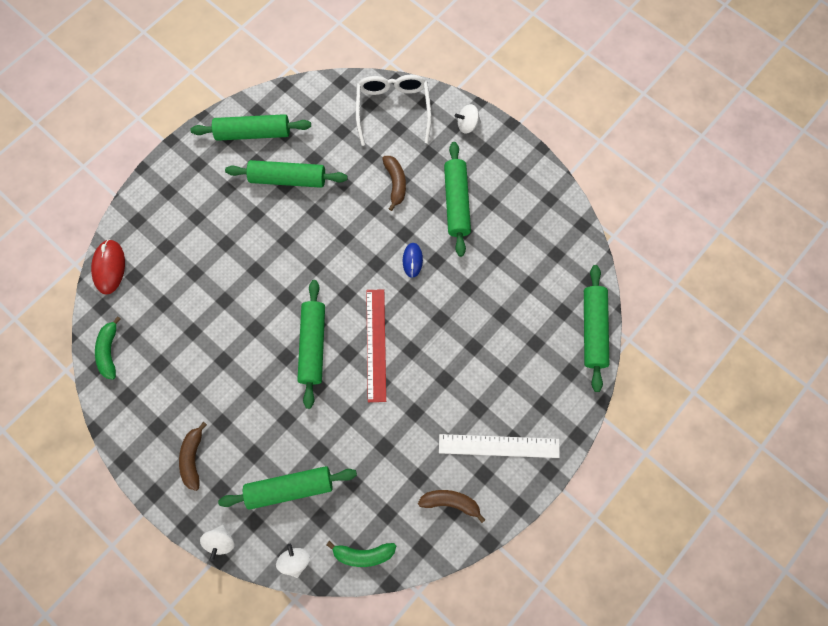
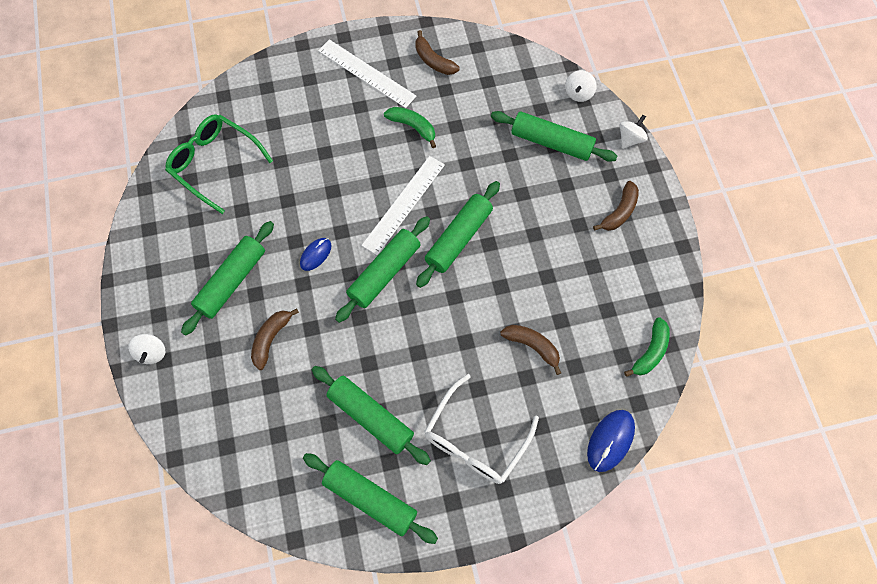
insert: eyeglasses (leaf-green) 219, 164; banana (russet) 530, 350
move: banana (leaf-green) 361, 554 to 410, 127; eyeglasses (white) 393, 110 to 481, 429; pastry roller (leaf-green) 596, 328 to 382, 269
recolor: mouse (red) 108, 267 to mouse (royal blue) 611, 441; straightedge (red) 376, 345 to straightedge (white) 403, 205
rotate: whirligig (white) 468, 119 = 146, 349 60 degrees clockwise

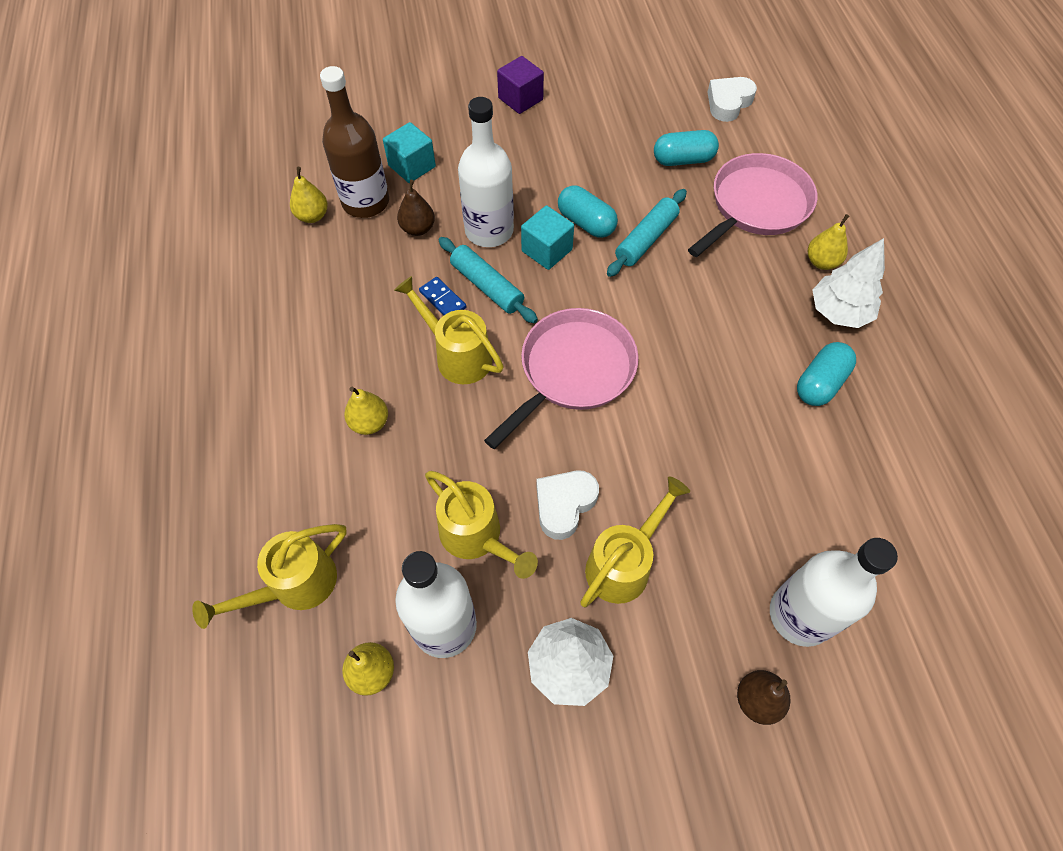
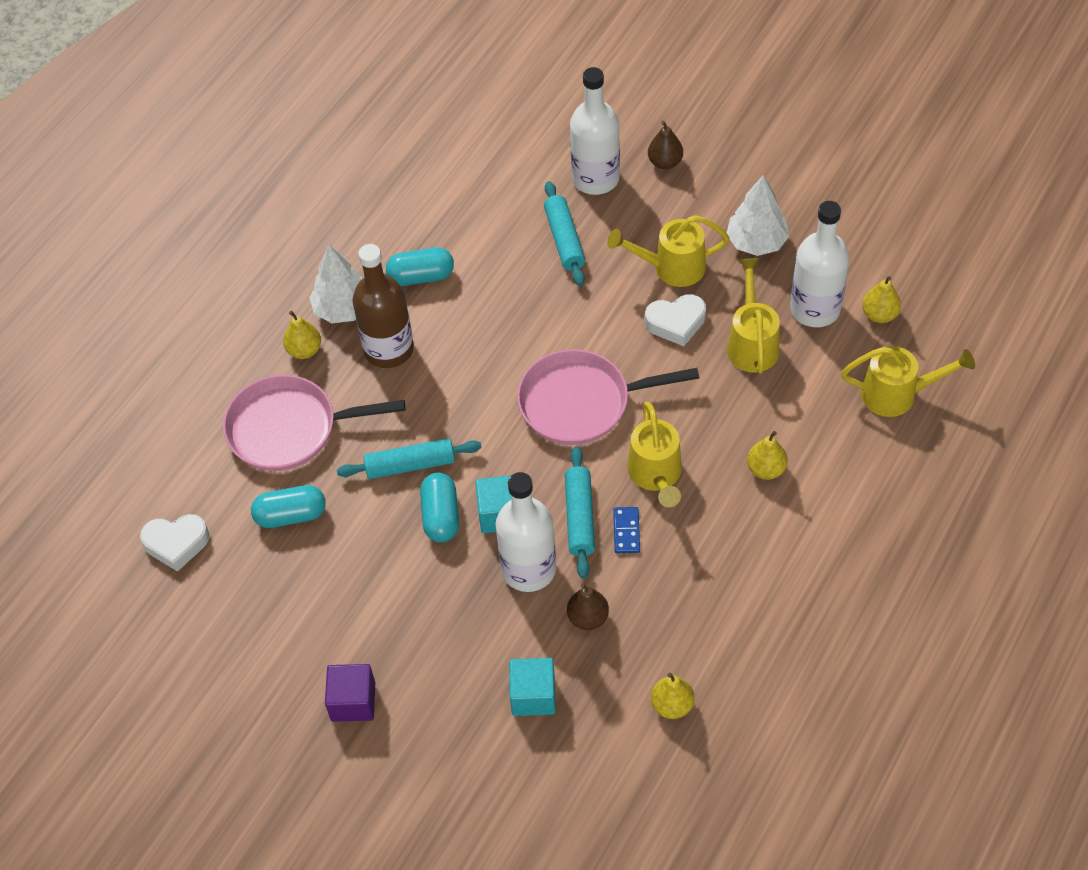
insert: pastry roller (teal) 564, 233
move: drink bottle (russet) 354, 142 to 383, 306
rotate: capsule (teal) 686, 148 = 288, 506 45 degrees counterclockwise

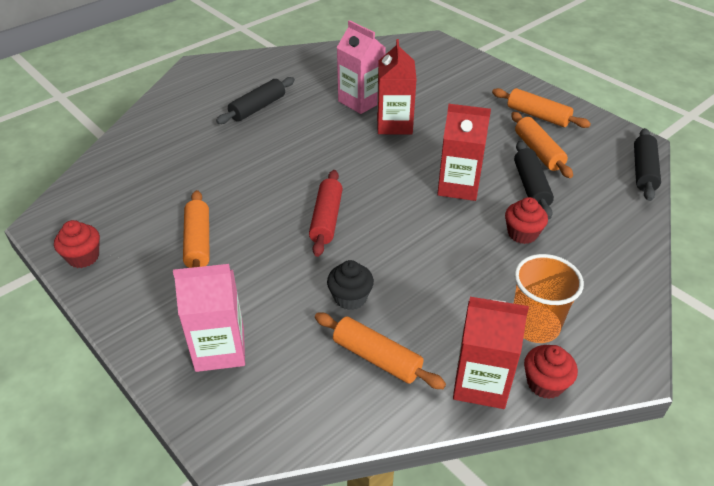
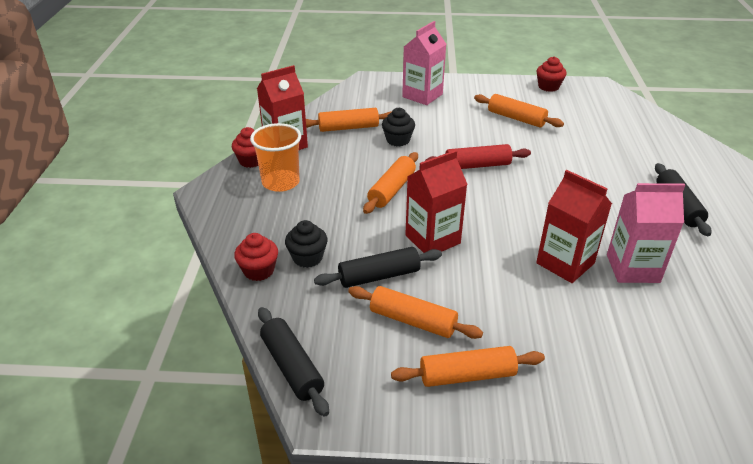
insert: muffin (jet-black) 306, 244; pastry roller (bright orange) 390, 183
move: muffin (red) 526, 220 to 256, 257
rotate: pastry roller (red) 326, 213 = 478, 156 60 degrees counterclockwise; pastry roller (jet-black) 534, 180 = 378, 267 60 degrees counterclockwise

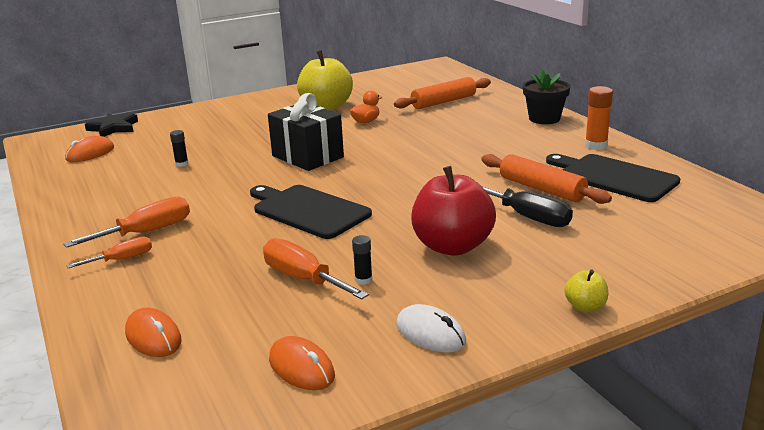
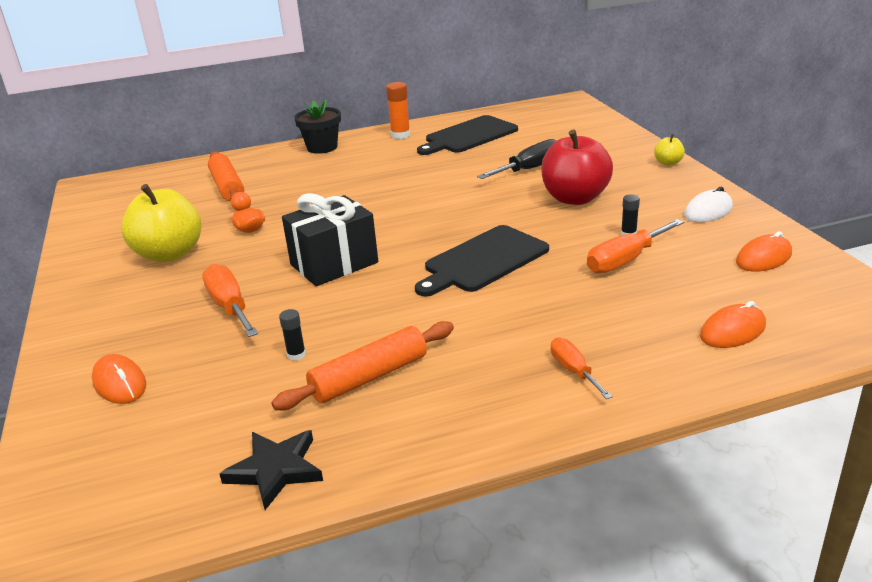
move: hand screwdriver (bright orange) 126, 222 to 230, 300; mouse (bright orange) 89, 149 to 119, 379; star shape (jet-black) 111, 125 to 271, 470; pastry roller (bright orange) 546, 179 to 362, 365

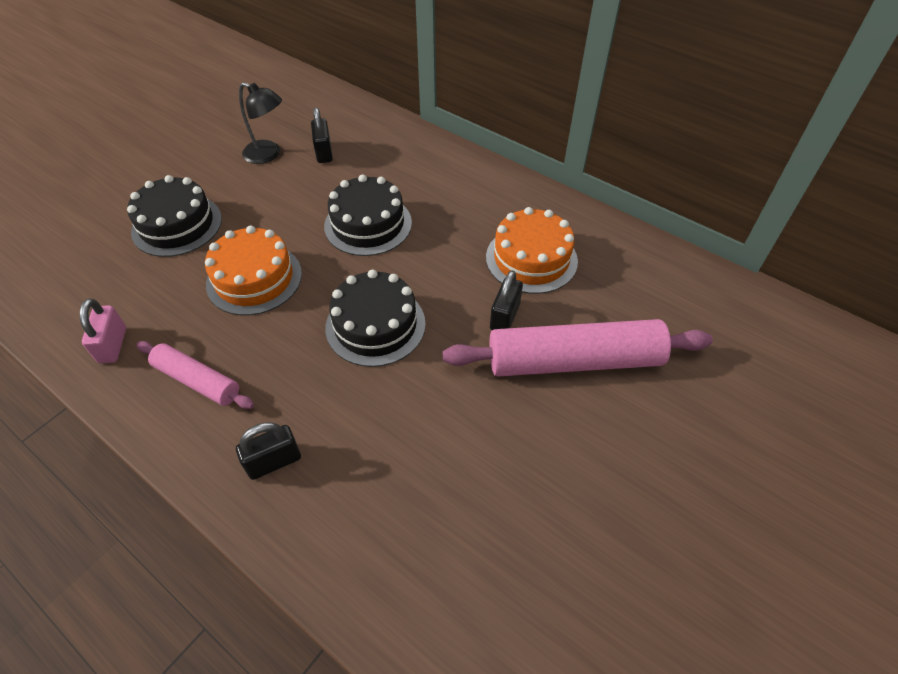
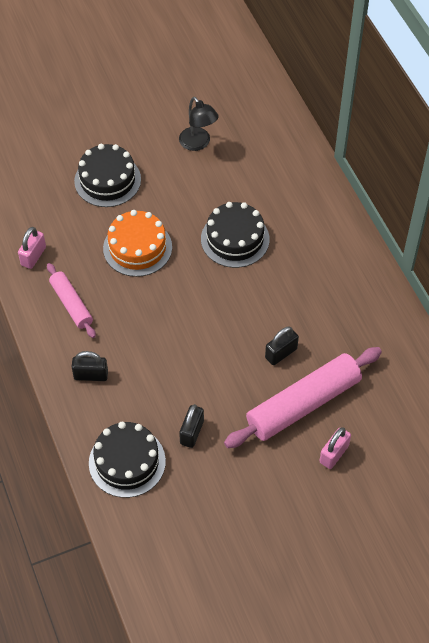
delete: gateau (bright orange) 532, 250
insert: small lock (pink) 335, 448
move: small lock (jet-black) 322, 135 to 191, 426; gateau (jet-black) 375, 318 to 127, 460
rotate: pastry roller (pink) 578, 347 = 303, 397 60 degrees counterclockwise

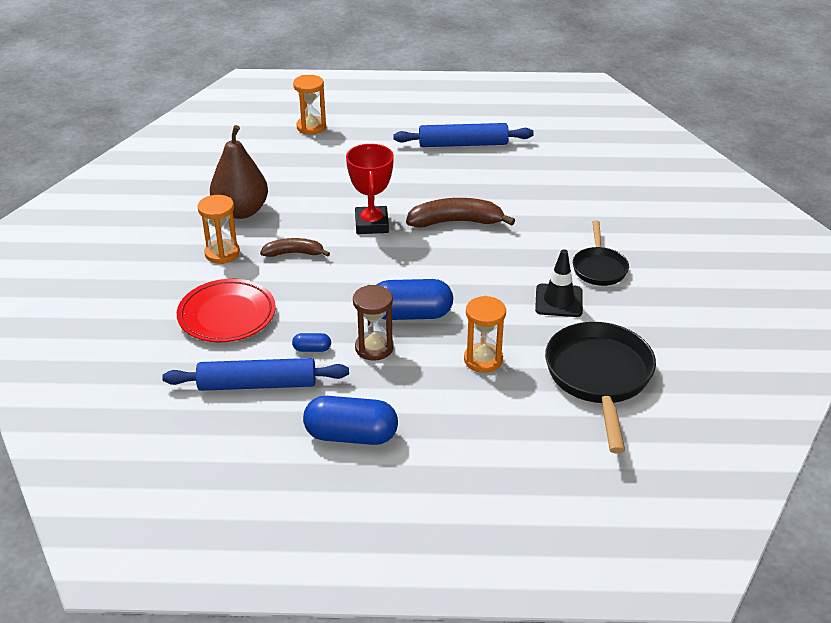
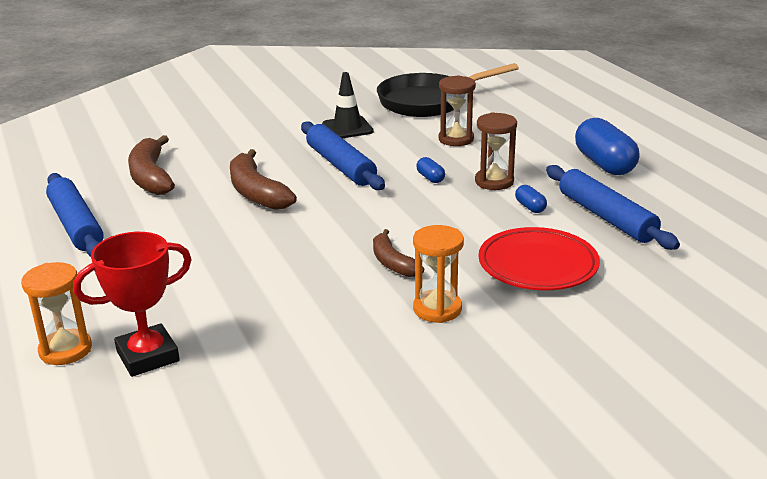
delete: pear fruit (russet) 239, 172; skillet (jet-black) 601, 253
insert: banana (russet) 151, 165; pastry roller (royal blue) 343, 155
move: trophy (red) 370, 189 to 132, 304
recolor: sandglass (bright orange) 485, 334 to sandglass (russet) 457, 110
resize: capsule (royal blue) 415, 299 = 430, 170 x0.45

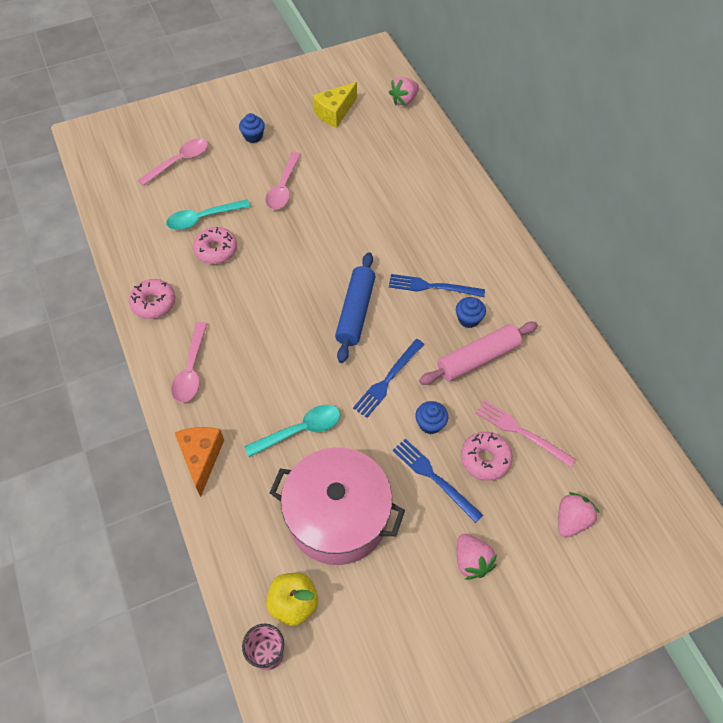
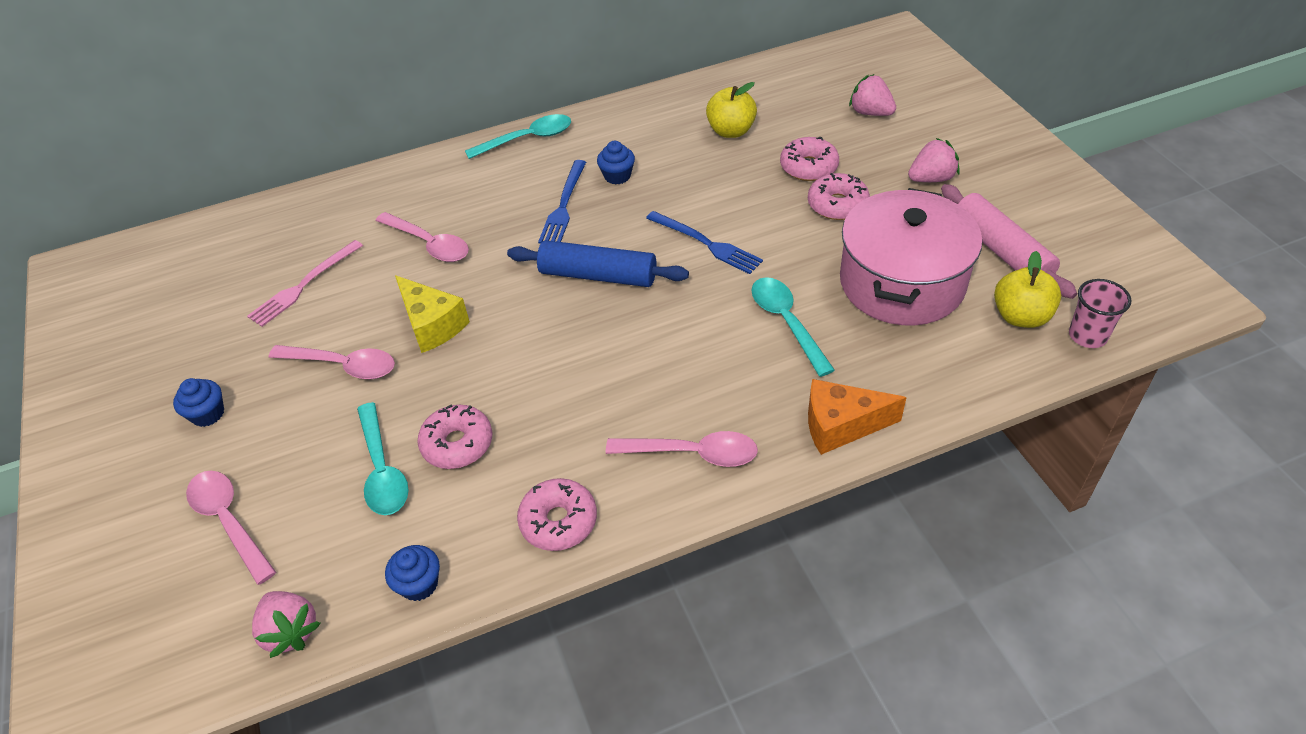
insert: spoon (pink) 422, 237; spoon (teal) 518, 136; toy apple (bright yellow) 731, 110
move: cheese (bright yellow) 335, 105 to 432, 314; berry (pink) 404, 91 to 286, 624; muffin (royal blue) 431, 417 to 412, 573; pastry roller (pink) 478, 353 to 1009, 241; fork (pink) 526, 434 to 305, 283
replace: fork (royal blue) 438, 481 to glazed donut (pink) 839, 196

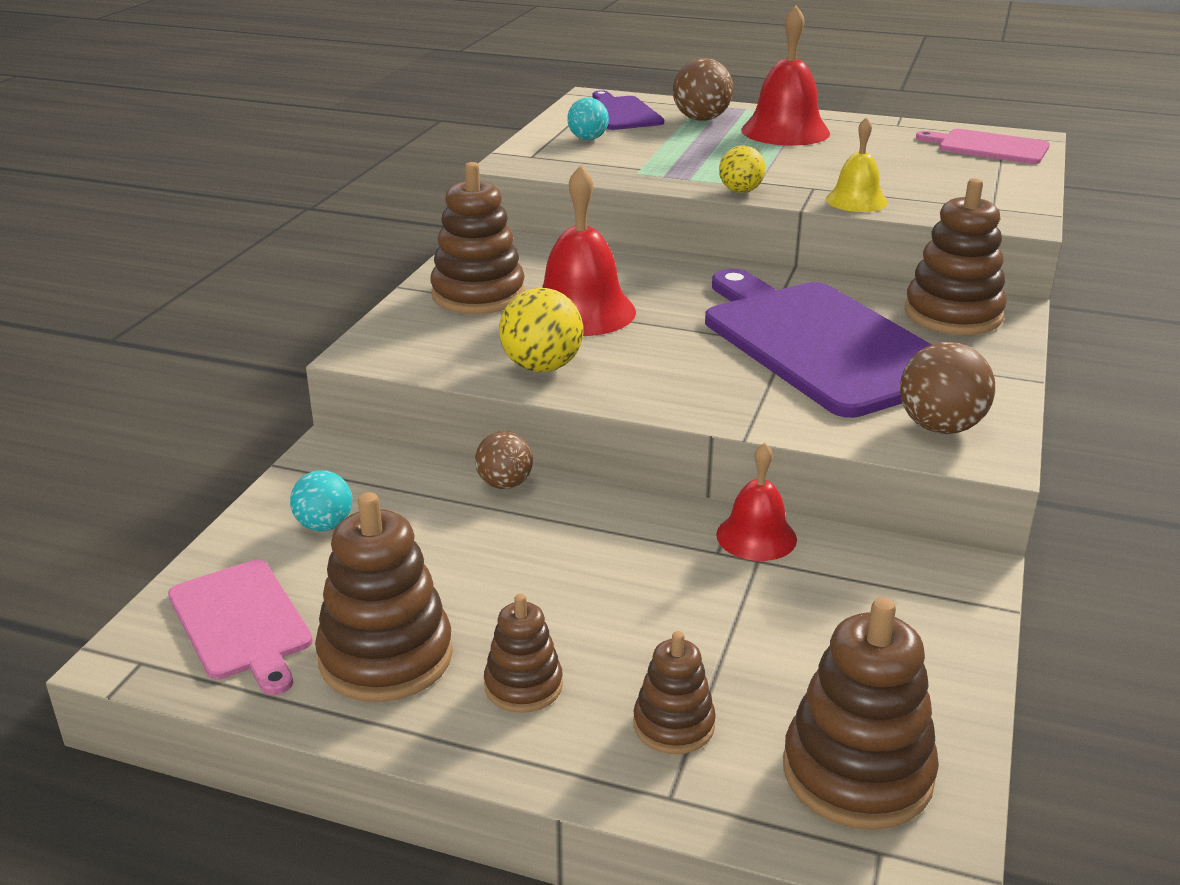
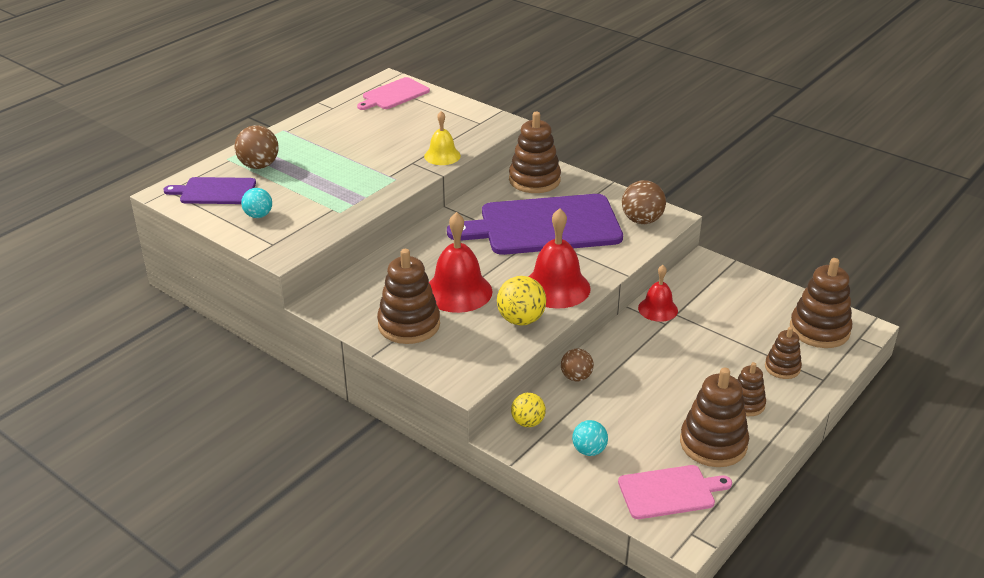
move: ball (bright yellow) 742, 169 to 528, 410; bell (red) 785, 76 to 559, 258

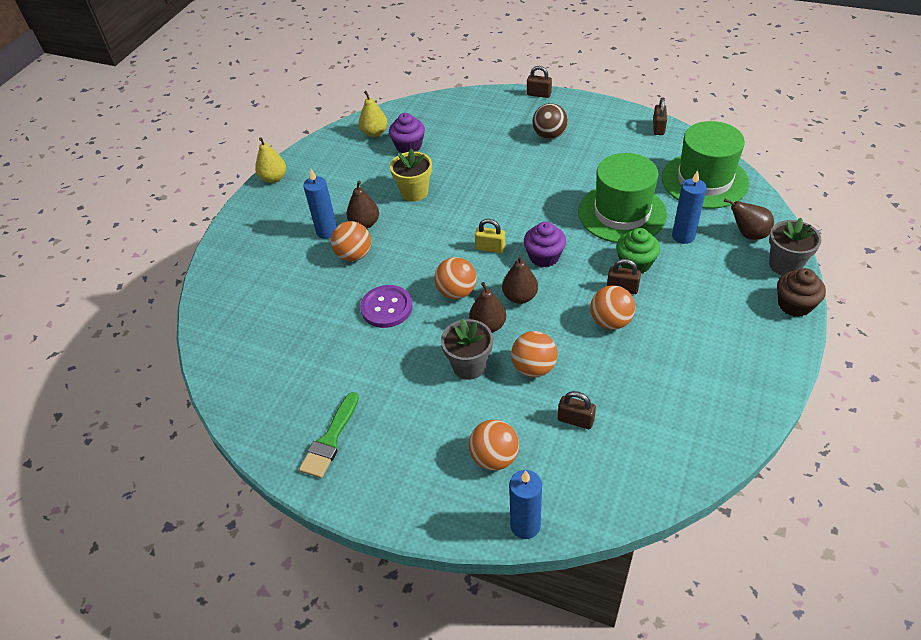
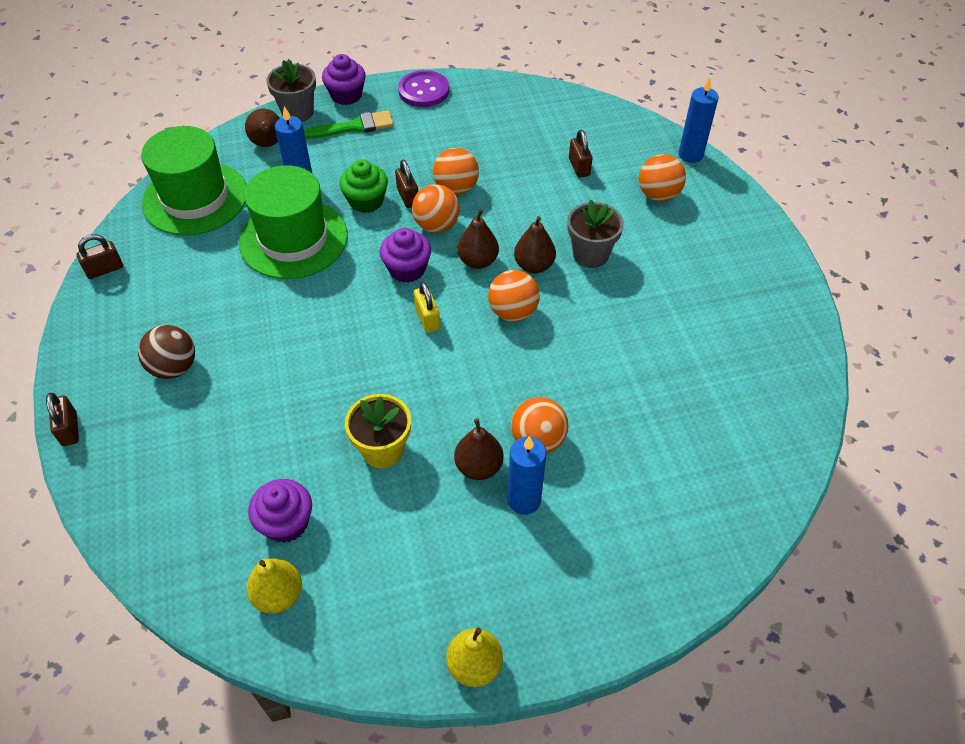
move: paint brush (leaf-green) 329, 435 to 349, 124; button (royal purple) 386, 306 to 423, 88; ball (bright orange) 534, 354 to 436, 208
recolor: muffin (russet) 801, 292 to muffin (royal purple) 344, 79

